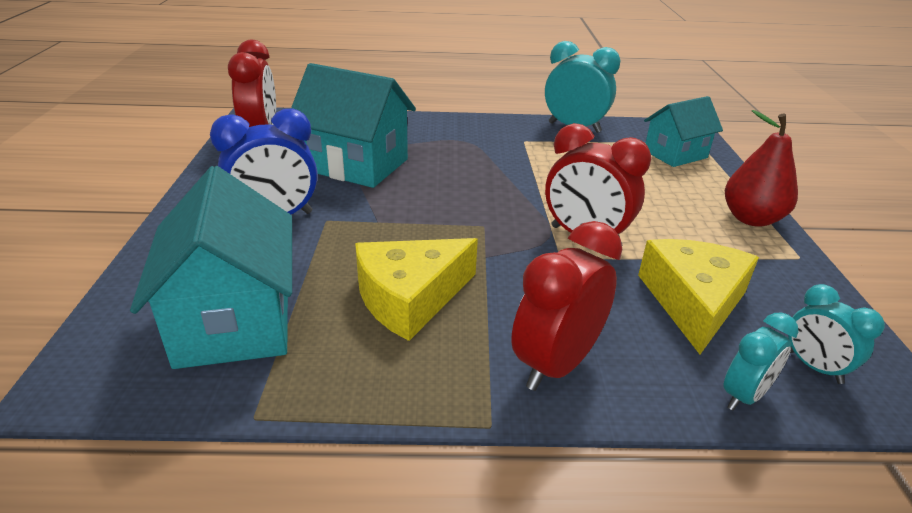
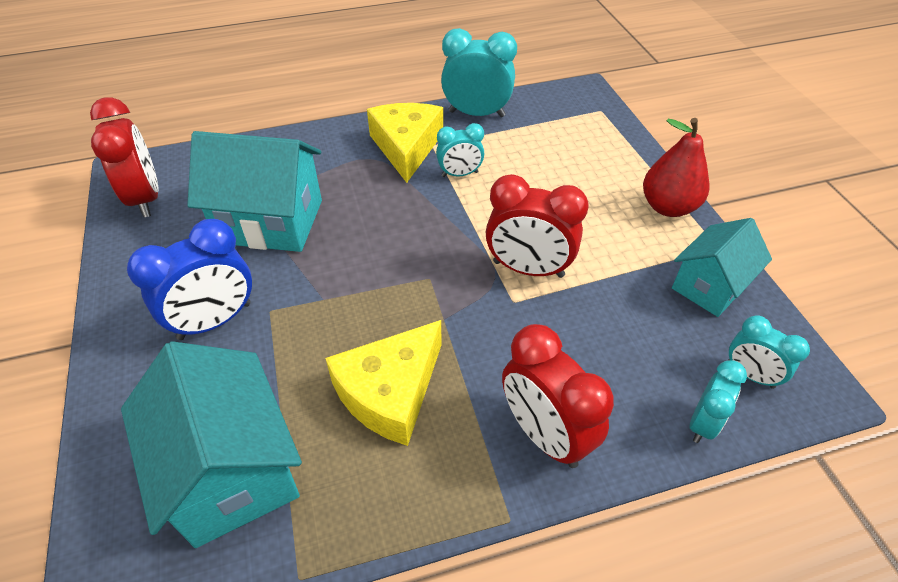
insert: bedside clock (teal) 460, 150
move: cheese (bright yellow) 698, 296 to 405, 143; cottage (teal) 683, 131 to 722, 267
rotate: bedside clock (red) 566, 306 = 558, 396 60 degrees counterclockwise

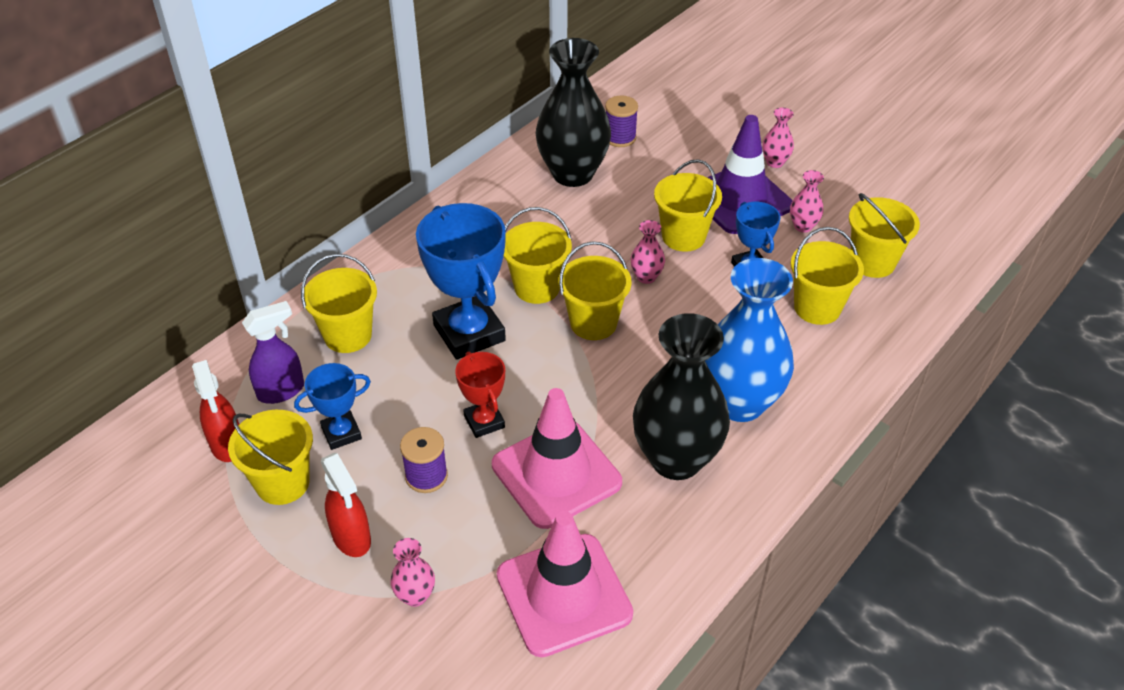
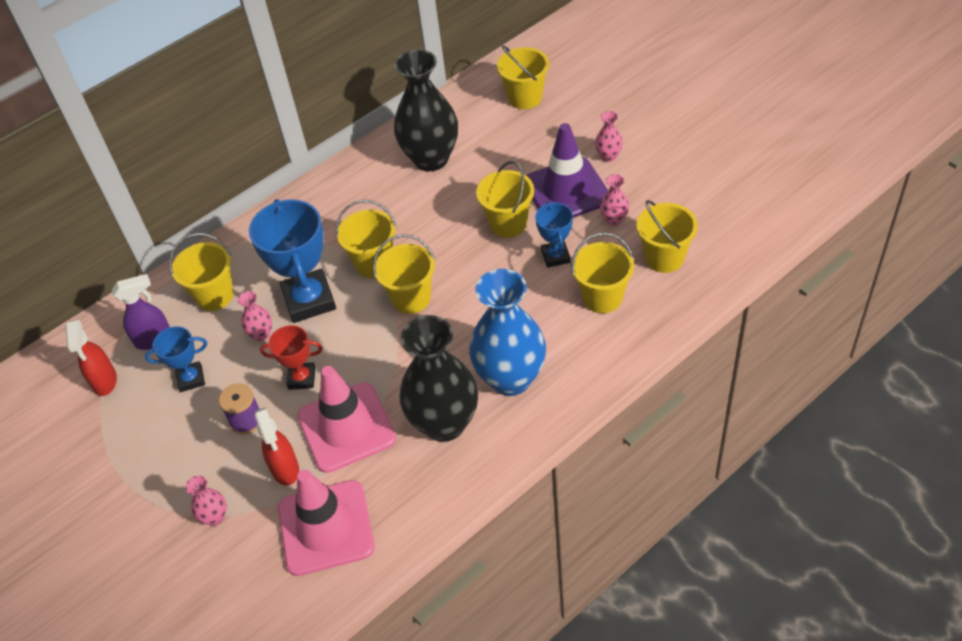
delete: reel of thread (royal purple) 621, 121
move: bucket (bright yellow) 270, 457 to 523, 77; sprayer (red) 346, 505 to 276, 446; vase (pink) 648, 252 to 255, 316
rotate: trophy (red) 480, 395 = 291, 357 75 degrees counterclockwise

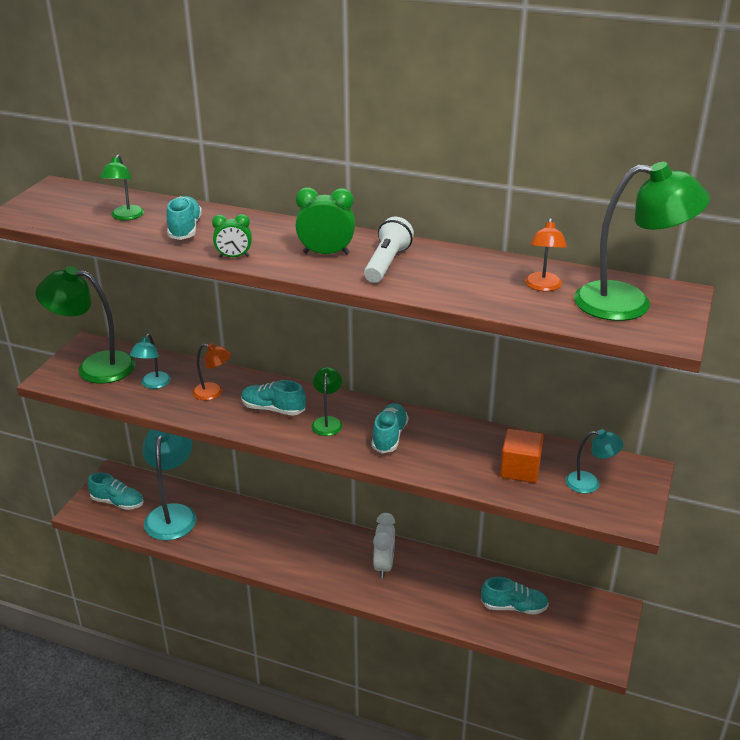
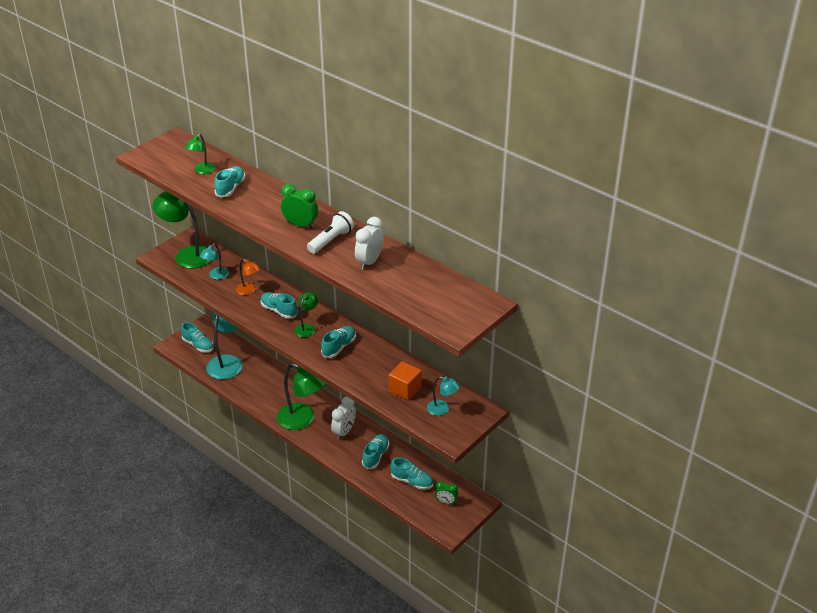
delete: lamp (bright orange) 546, 254
insert: bedside clock (white) 369, 243; shoe (teal) 375, 451
move: bedside clock (leaf-green) 232, 236 to 446, 492; lamp (leaf-green) 642, 241 to 301, 396

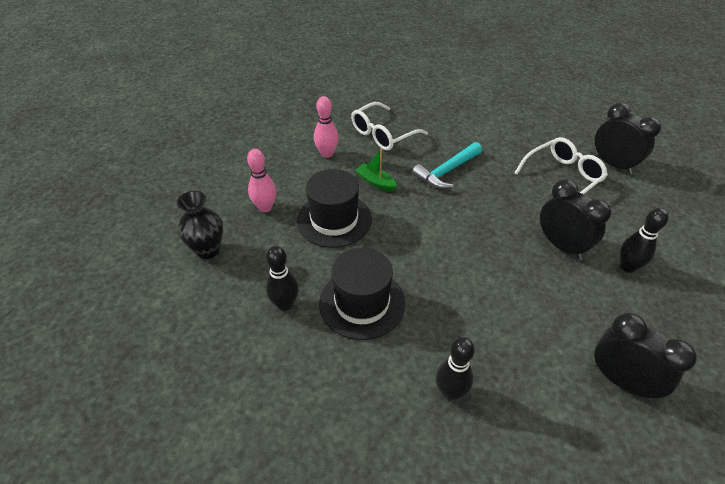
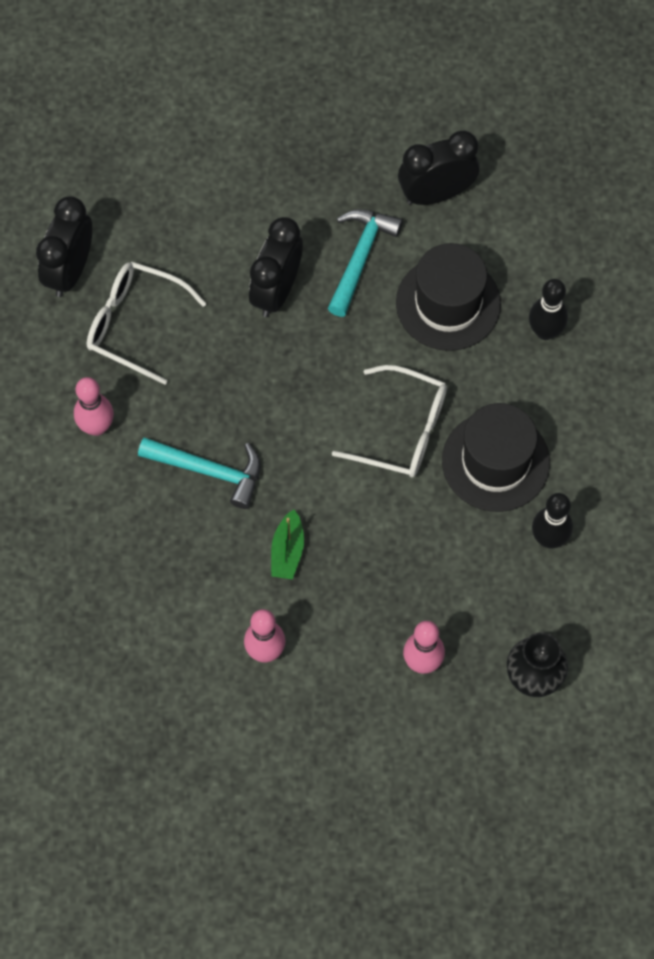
delete: bowling pin (jet-black) 644, 240
insert: bowling pin (pink) 94, 406; claw hammer (teal) 365, 263
move: top hat (jet-black) 334, 208 to 448, 297; eyeglasses (white) 389, 126 to 389, 421
rotate: bedside clock (jet-black) 645, 356 = 439, 167 60 degrees clockwise

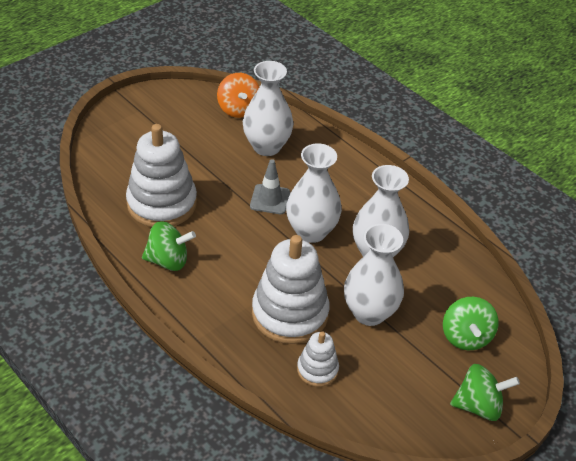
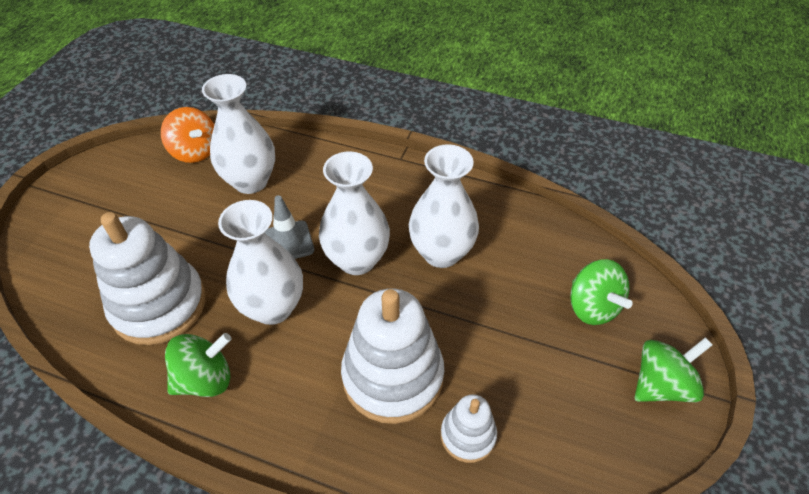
move: vase (white) 374, 275 to 260, 262

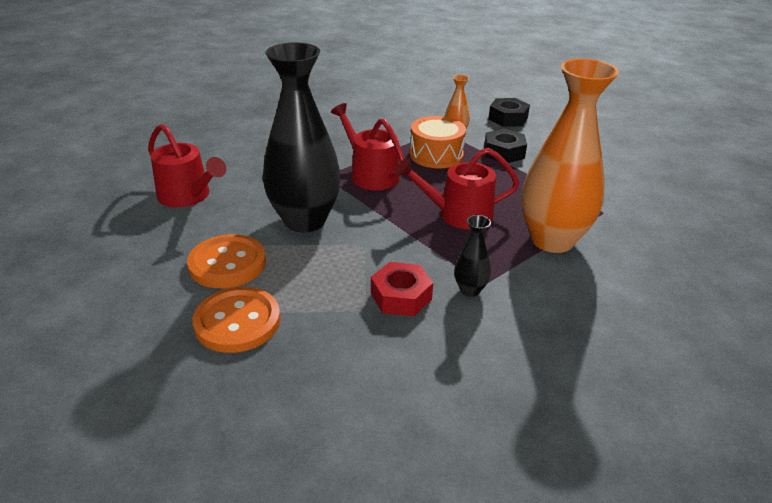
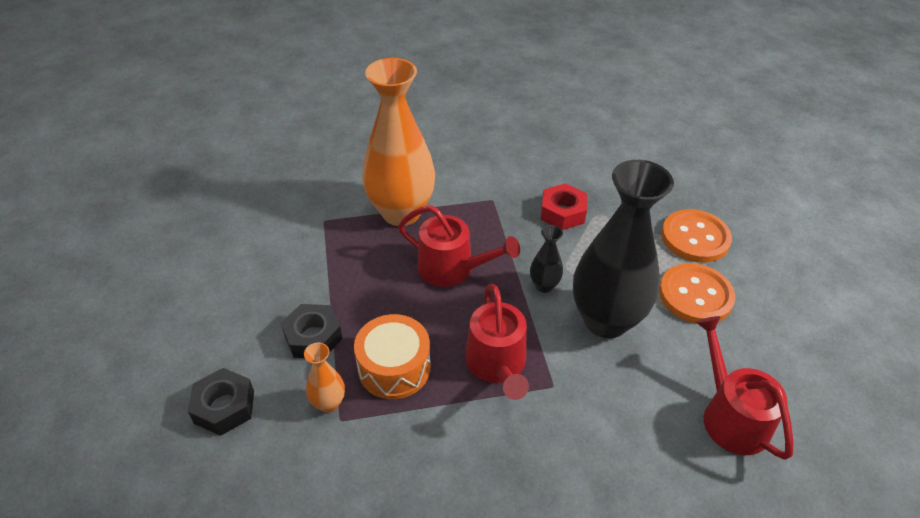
move: vase (jet-black) 472, 256 to 546, 259

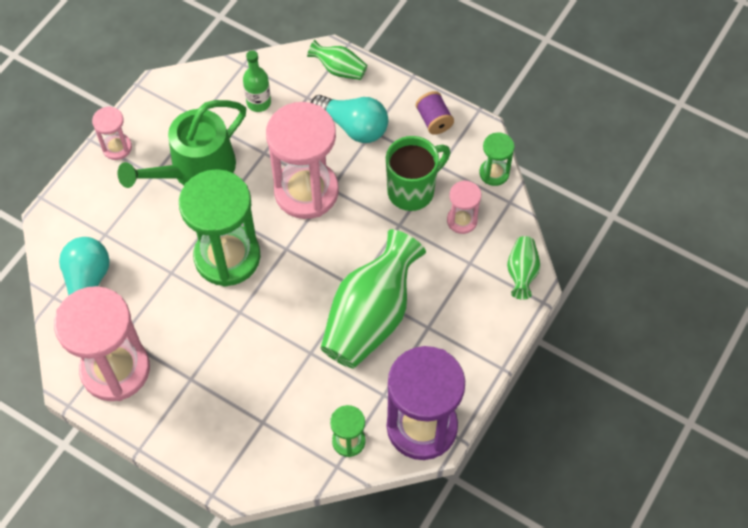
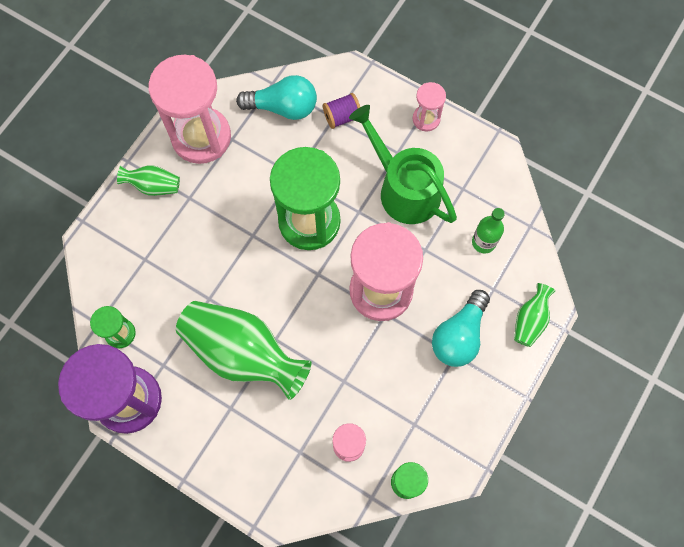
delete: coffee mug (leaf-green) 418, 173
move: reel of thread (royal purple) 435, 113 to 341, 111; vase (leaf-green) 523, 268 to 148, 180

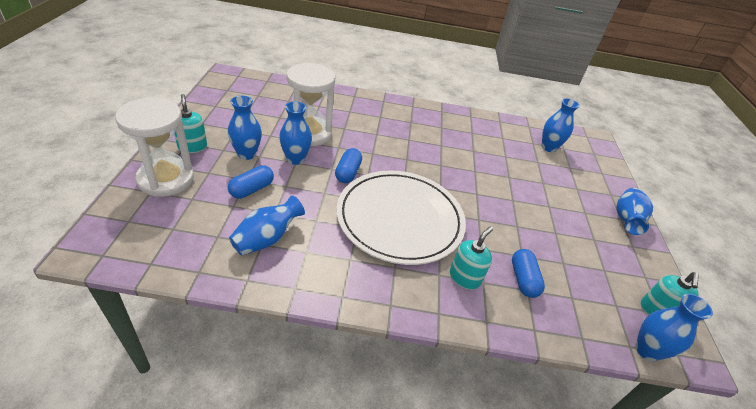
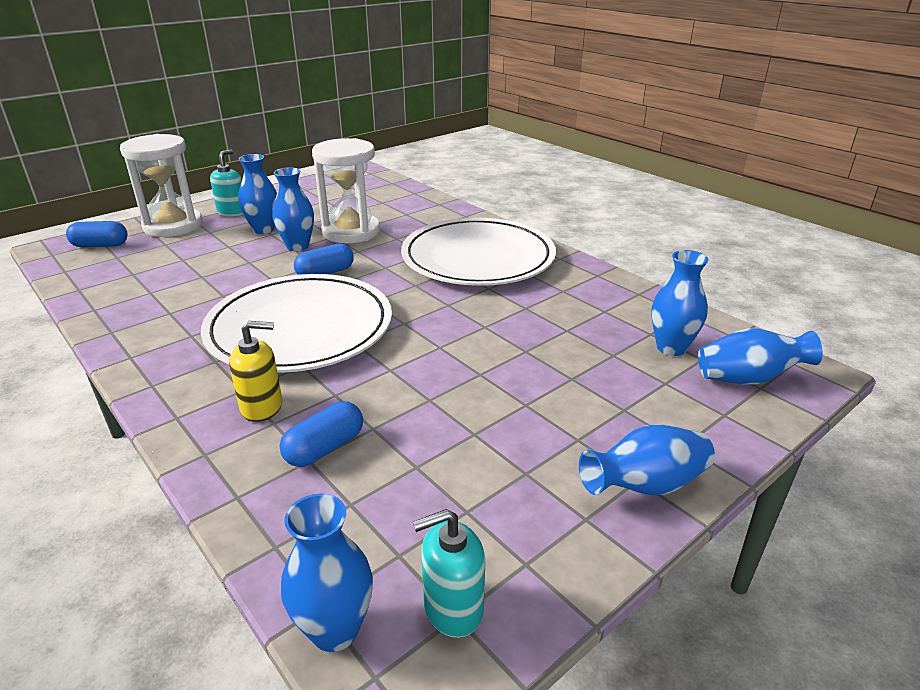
insert: flat dish (white) 478, 252
move: capsule (royal blue) 251, 182 to 97, 234; vase (royal blue) 267, 225 to 760, 356
recolor: soap dispenser (teal) 471, 258 to soap dispenser (bright yellow) 255, 371

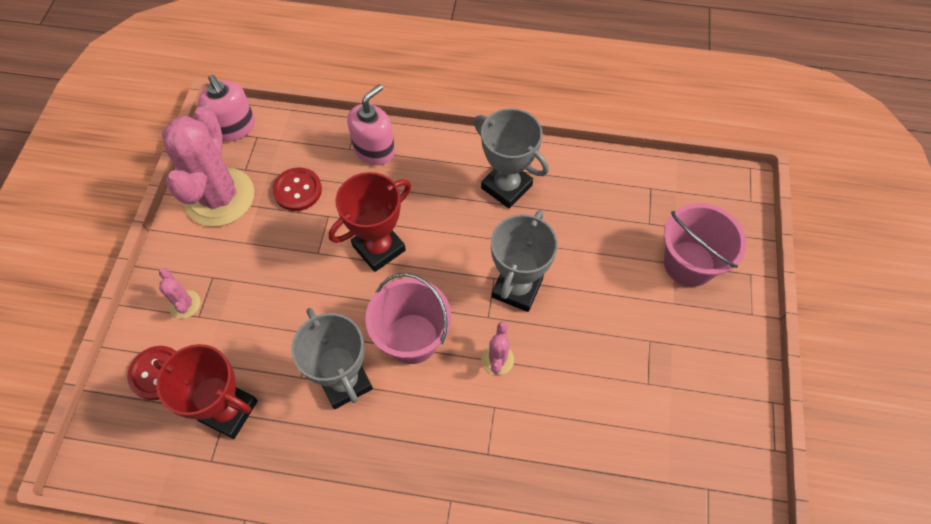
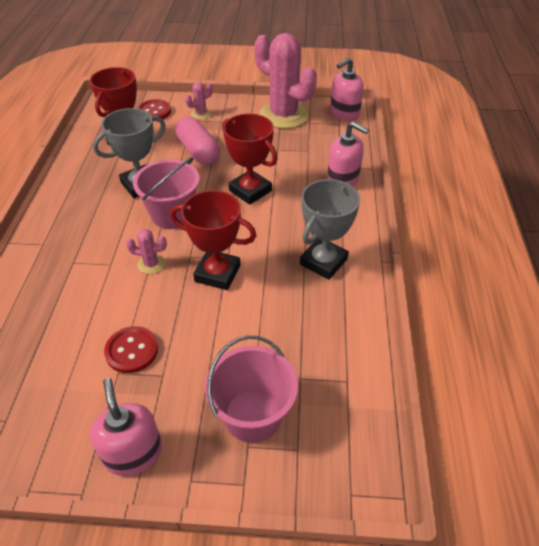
insert: soap dispenser (pink) 126, 427; capsule (pink) 197, 141
move: button (red) 297, 189 to 131, 349
recolor: trophy (grey) 524, 261 to trophy (red) 213, 240
rotate: saguaro cactus (pink) 208, 167 = 285, 81 45 degrees clockwise

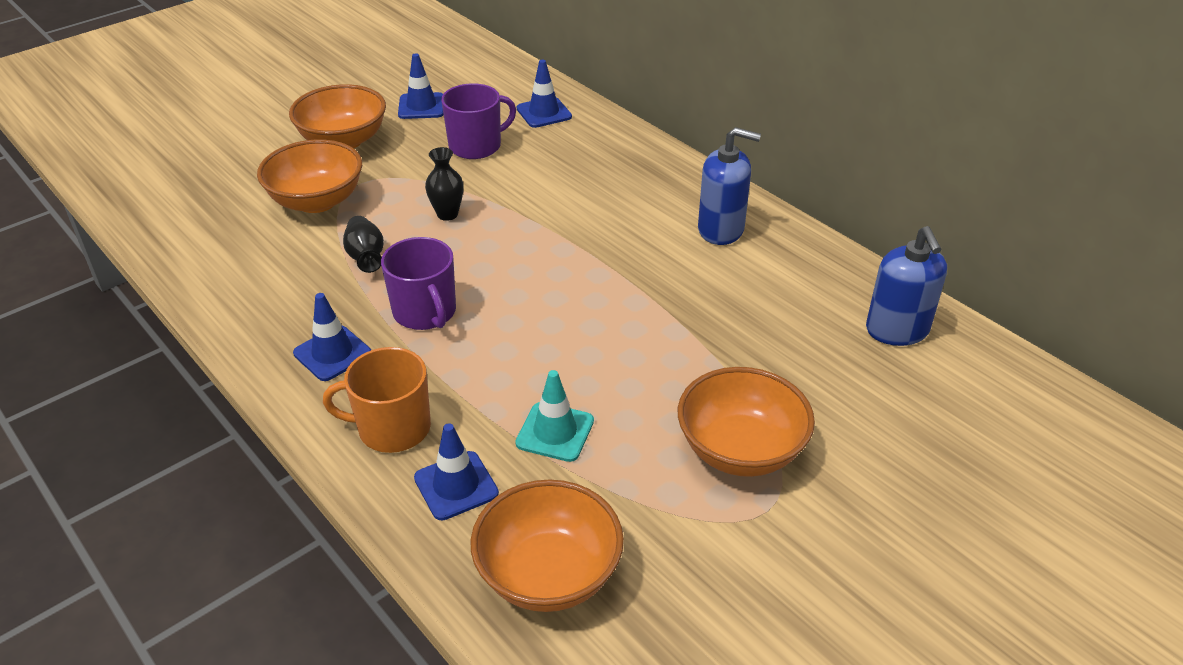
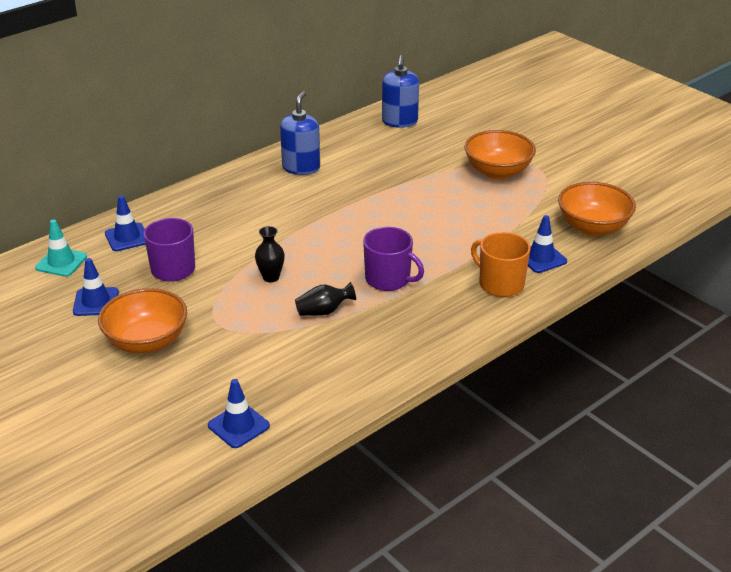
delete: bowl (bright orange) 309, 176
move: traffic cone (royal blue) 332, 337 to 239, 413; traffic cone (teal) 554, 416 to 61, 248
rotate: coffee mug (bright orange) 377, 400 = 501, 264 135 degrees clockwise; coffee mug (royal purple) 418, 283 = 393, 259 60 degrees clockwise; soap dispenser (royal blue) 906, 286 = 400, 91 105 degrees clockwise

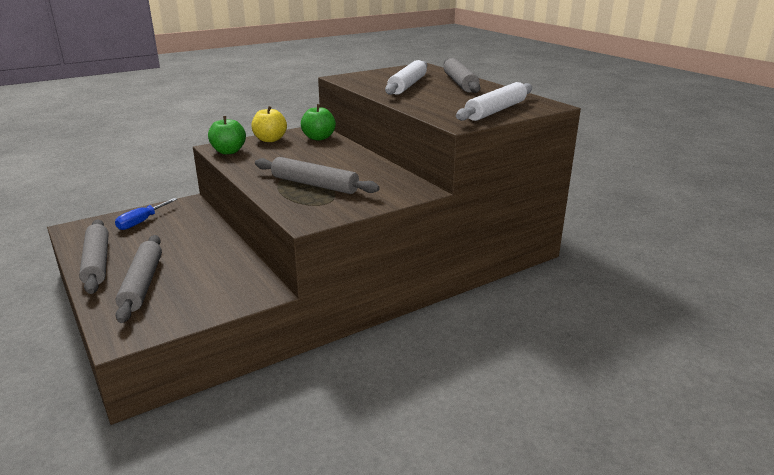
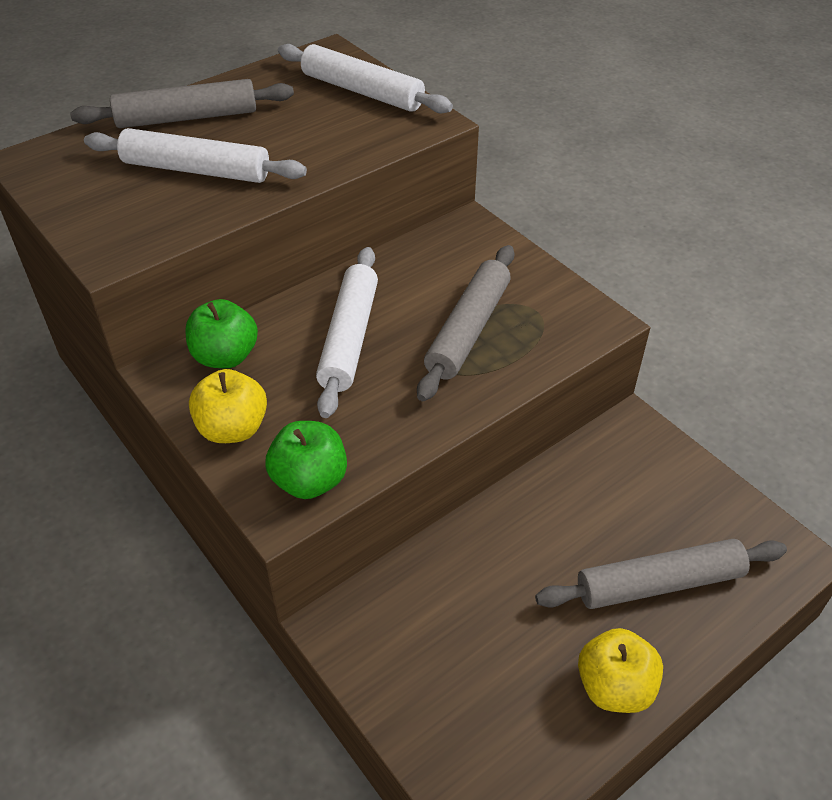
delete: hand screwdriver (royal blue) 146, 214
insert: pastry roller (white) 347, 332
replace: pastry roller (grey) 94, 257 to toy apple (bright yellow) 620, 670

